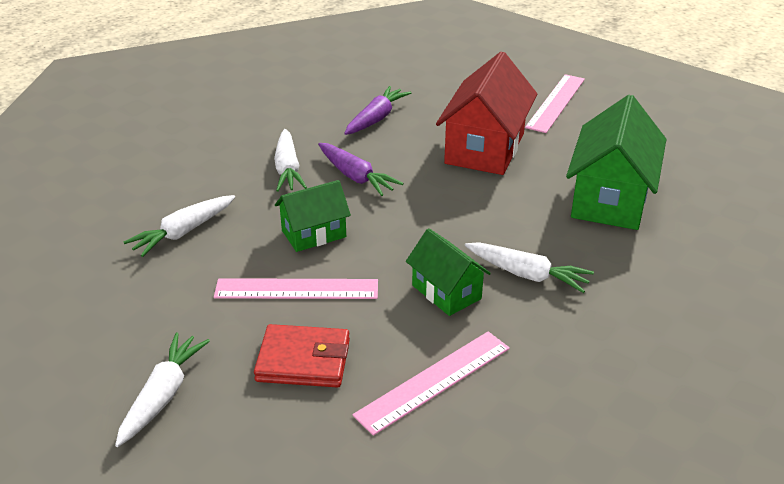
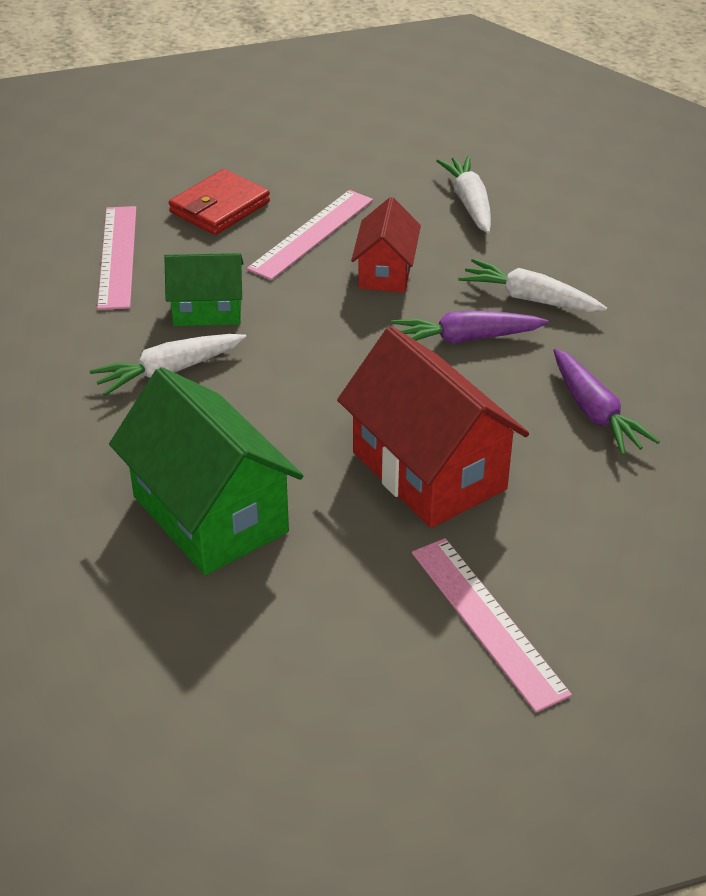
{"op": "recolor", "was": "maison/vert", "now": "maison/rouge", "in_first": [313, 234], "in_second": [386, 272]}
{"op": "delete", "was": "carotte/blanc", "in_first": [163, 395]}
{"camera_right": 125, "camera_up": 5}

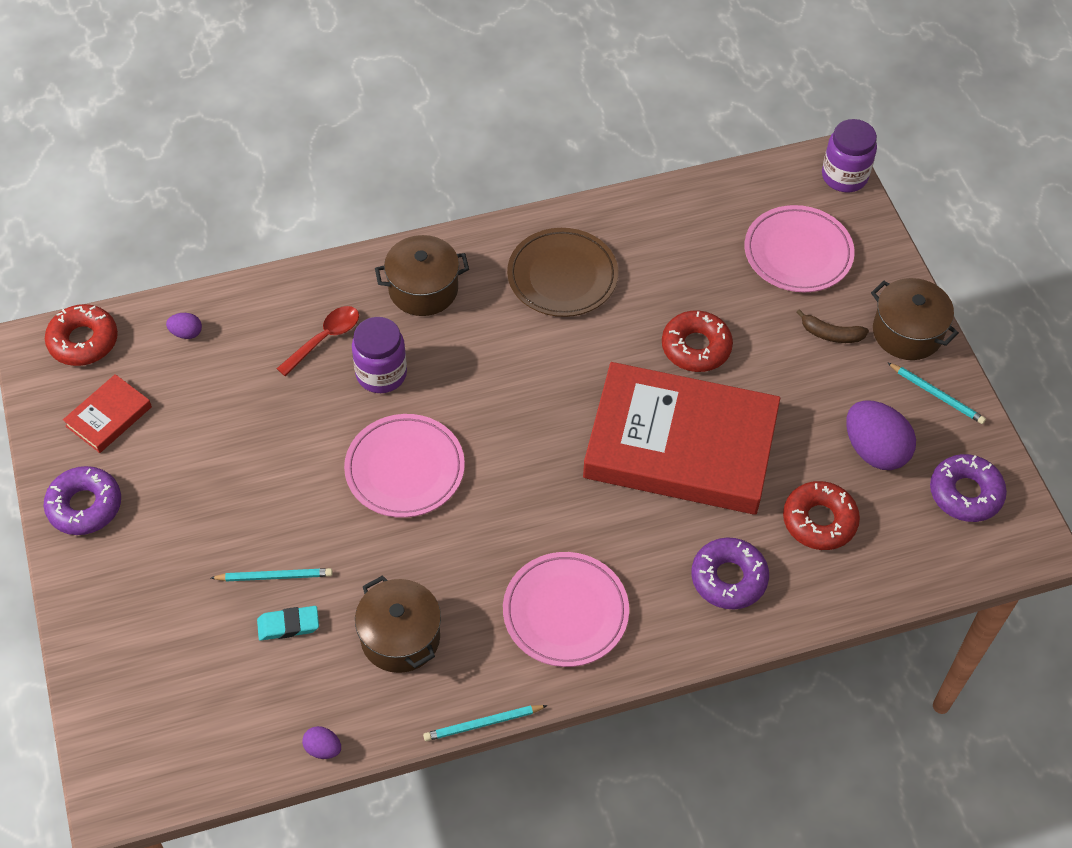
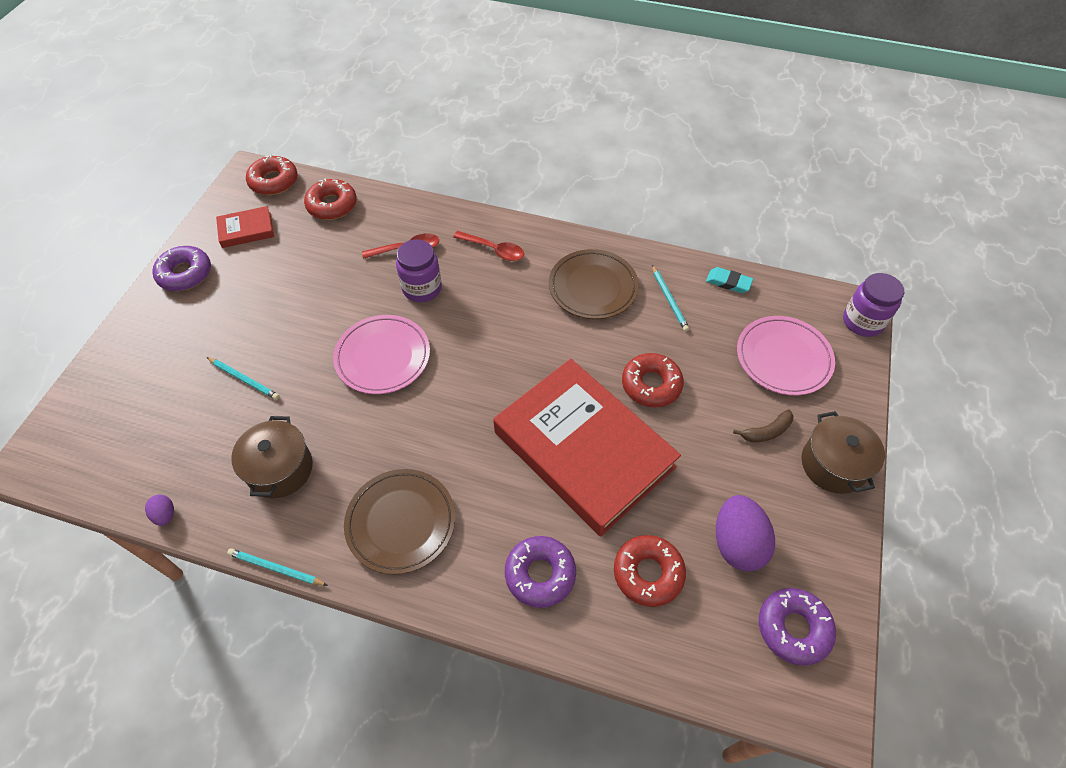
{"op": "replace", "was": "œuf/violet", "now": "beignet/rouge", "in_first": [186, 333], "in_second": [332, 205]}
{"op": "recolor", "was": "assiette/rose", "now": "assiette/marron", "in_first": [565, 612], "in_second": [401, 522]}
{"op": "replace", "was": "marmite/marron", "now": "cuillère/rouge", "in_first": [423, 289], "in_second": [494, 250]}
{"op": "move", "was": "crayon/turquoise", "in_first": [937, 395], "in_second": [669, 299]}
{"op": "move", "was": "gomme/turquoise", "in_first": [288, 625], "in_second": [728, 282]}
{"op": "rotate", "was": "banane/marron", "in_first": [831, 334], "in_second": [766, 431], "clockwise": -75}
{"camera_right": 35, "camera_up": 0}

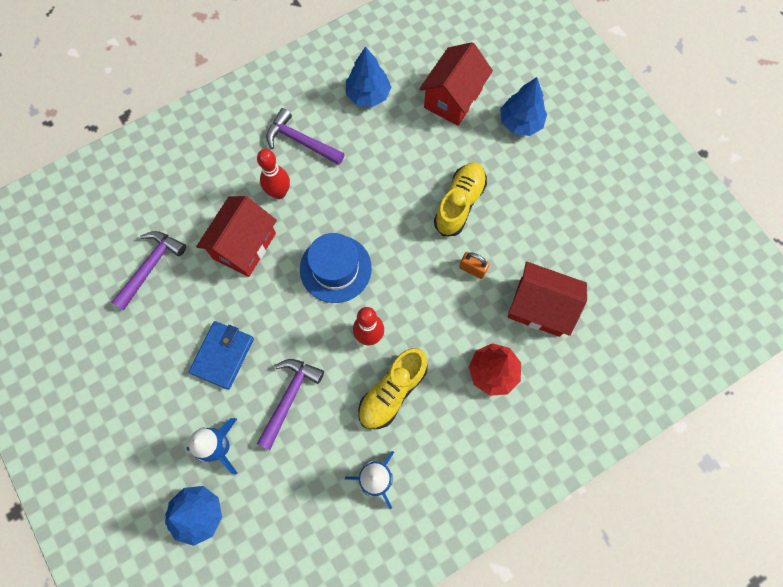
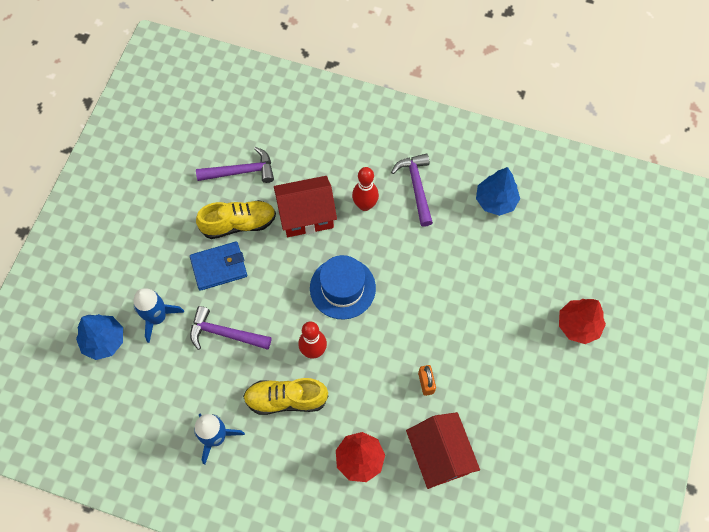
{"op": "rotate", "was": "marteau/violet", "in_first": [289, 398], "in_second": [225, 334], "clockwise": -150}
{"op": "move", "was": "chaussure/jaune", "in_first": [459, 204], "in_second": [238, 224]}
{"op": "recolor", "was": "arbre/bleu", "now": "arbre/rouge", "in_first": [520, 123], "in_second": [578, 325]}
{"op": "delete", "was": "maison/rouge", "in_first": [453, 98]}
{"camera_right": 50, "camera_up": -5}

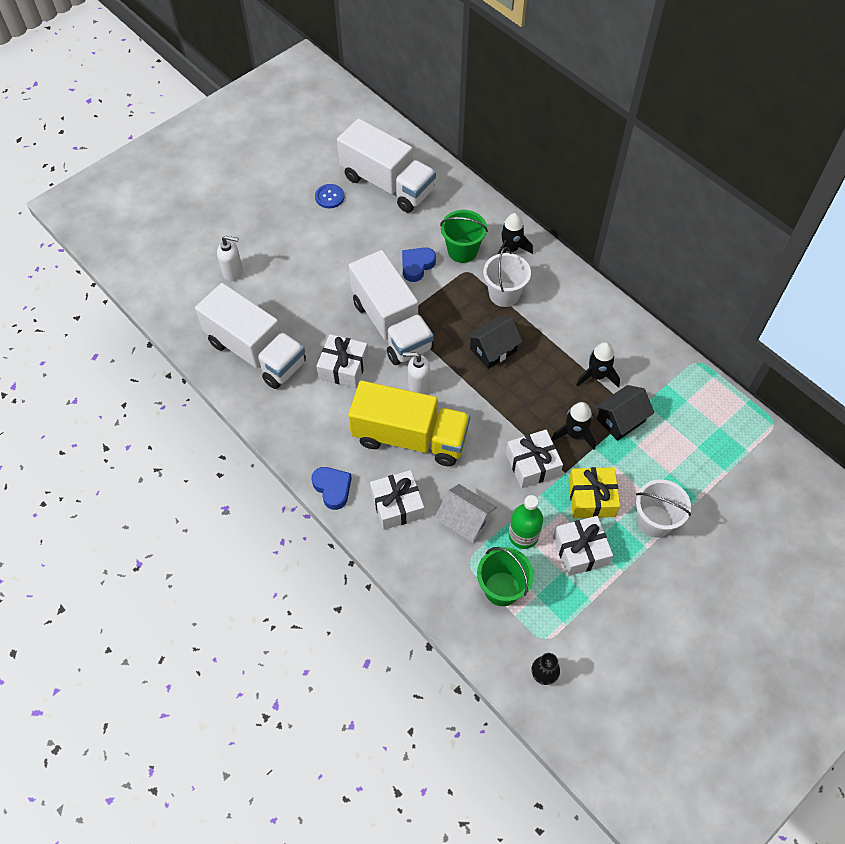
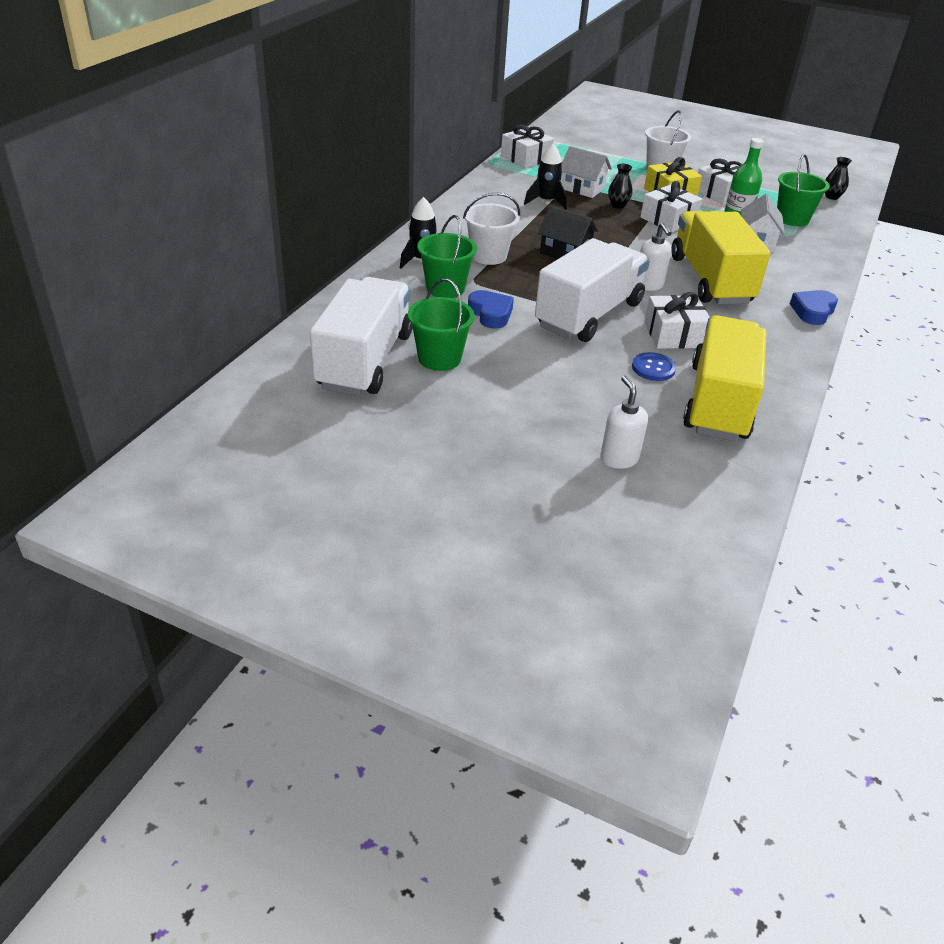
{"op": "insert", "now": "seau/vert", "in_second": [439, 358]}
{"op": "rotate", "was": "cœur/bleu", "in_first": [417, 266], "in_second": [490, 314], "clockwise": -135}
{"op": "move", "was": "cadeau/blanc", "in_first": [397, 505], "in_second": [526, 158]}
{"op": "recolor", "was": "maison/noir", "now": "maison/blanc", "in_first": [621, 420], "in_second": [582, 188]}
{"op": "replace", "was": "fusée/noir", "now": "vase/noir", "in_first": [574, 434], "in_second": [618, 205]}
{"op": "move", "was": "bouton/bleu", "in_first": [329, 197], "in_second": [653, 368]}
{"op": "recolor", "was": "camion/blanc", "now": "camion/jaune", "in_first": [256, 352], "in_second": [718, 402]}
{"camera_right": -115, "camera_up": -20}

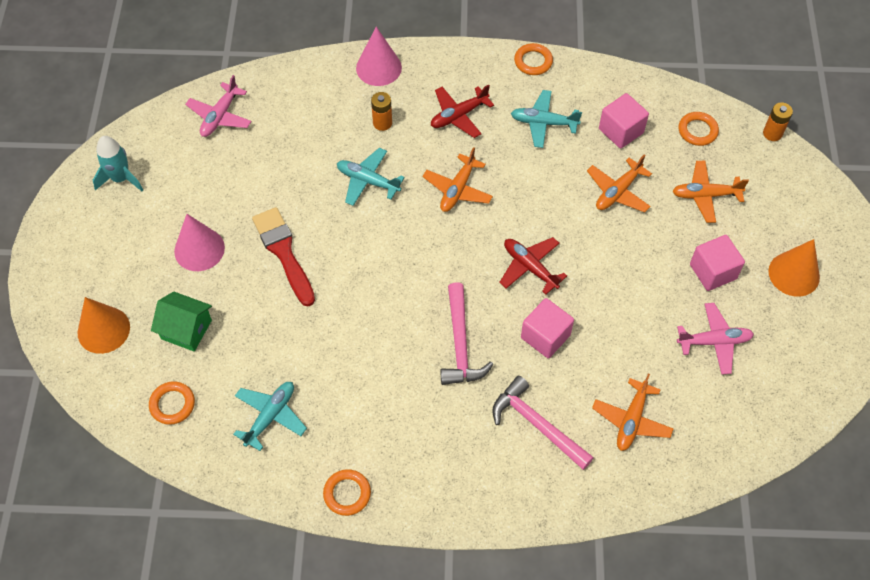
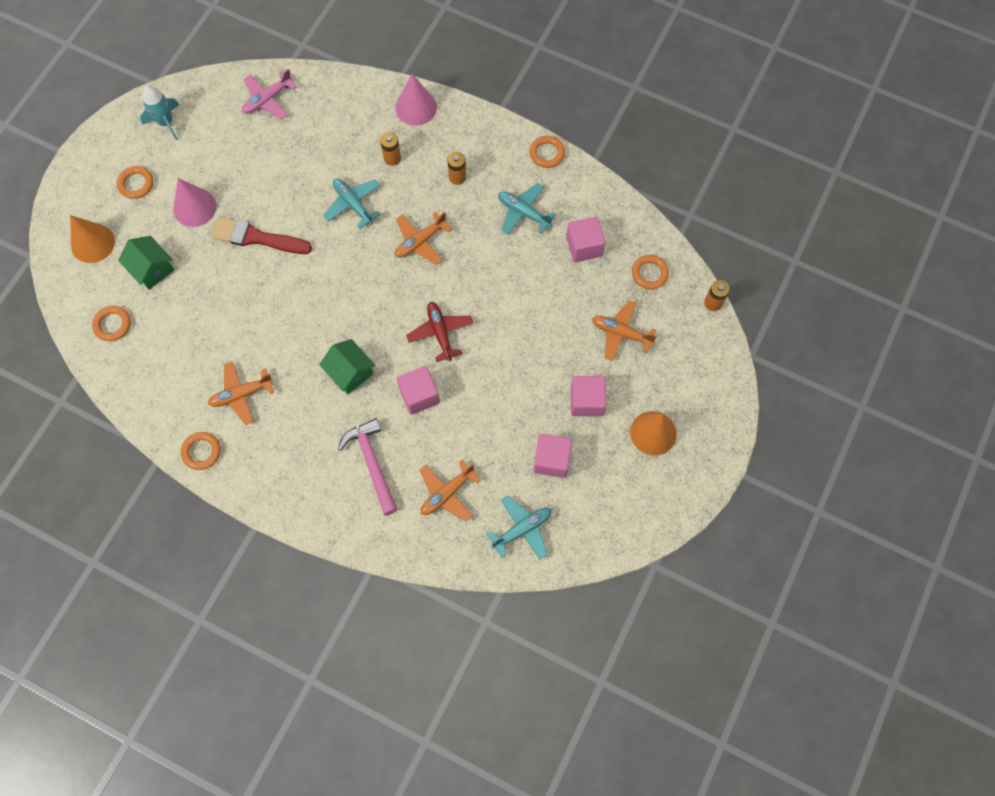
{"op": "insert", "now": "anneau/orange", "in_second": [136, 184]}
{"op": "move", "was": "avion/orange", "in_first": [618, 191], "in_second": [241, 394]}
{"op": "rotate", "was": "pinceau/rouge", "in_first": [284, 252], "in_second": [256, 237], "clockwise": -75}
{"op": "replace", "was": "marteau/rose", "now": "maison/vert", "in_first": [460, 344], "in_second": [350, 372]}
{"op": "replace", "was": "avion/rouge", "now": "pile/orange", "in_first": [458, 115], "in_second": [457, 177]}
{"op": "move", "was": "avion/turquoise", "in_first": [270, 416], "in_second": [522, 529]}
{"op": "replace", "was": "avion/rose", "now": "cube/rose", "in_first": [714, 341], "in_second": [551, 460]}
{"camera_right": 25, "camera_up": 10}

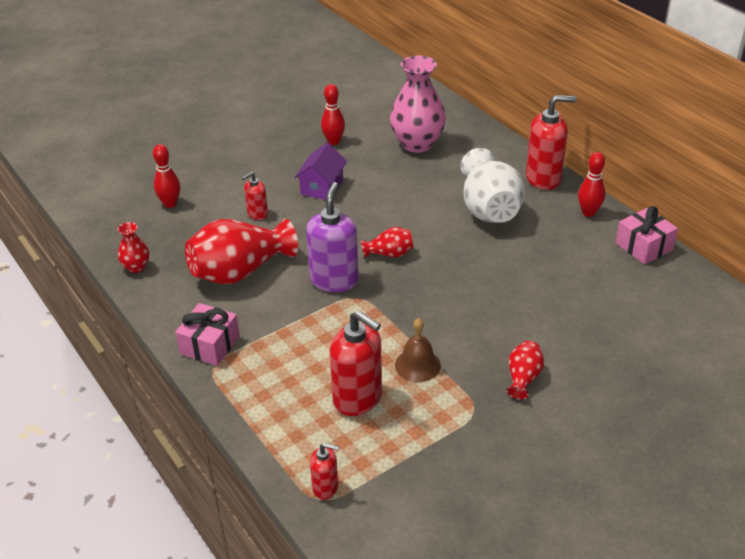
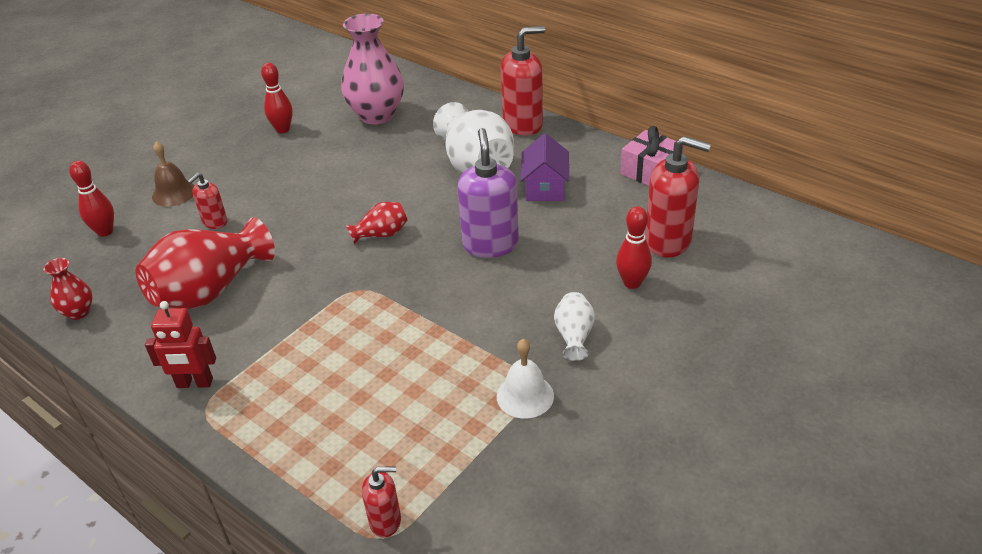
{"op": "replace", "was": "cadeau/rose", "now": "robot/rouge", "in_first": [210, 345], "in_second": [194, 383]}
{"op": "move", "was": "cloche/marron", "in_first": [417, 365], "in_second": [174, 193]}
{"op": "move", "was": "distributeur de savon/violet", "in_first": [334, 280], "in_second": [490, 244]}
{"op": "insert", "now": "cloche/blanc", "in_second": [525, 396]}
{"op": "move", "was": "maison/violet", "in_first": [322, 187], "in_second": [545, 187]}
{"op": "recolor", "was": "vase/rouge", "now": "vase/blanc", "in_first": [523, 378], "in_second": [574, 336]}
{"op": "move", "was": "quille/rouge", "in_first": [588, 212], "in_second": [632, 283]}
{"op": "move", "was": "distributeur de savon/rouge", "in_first": [358, 398], "in_second": [668, 241]}
{"camera_right": -15, "camera_up": 0}

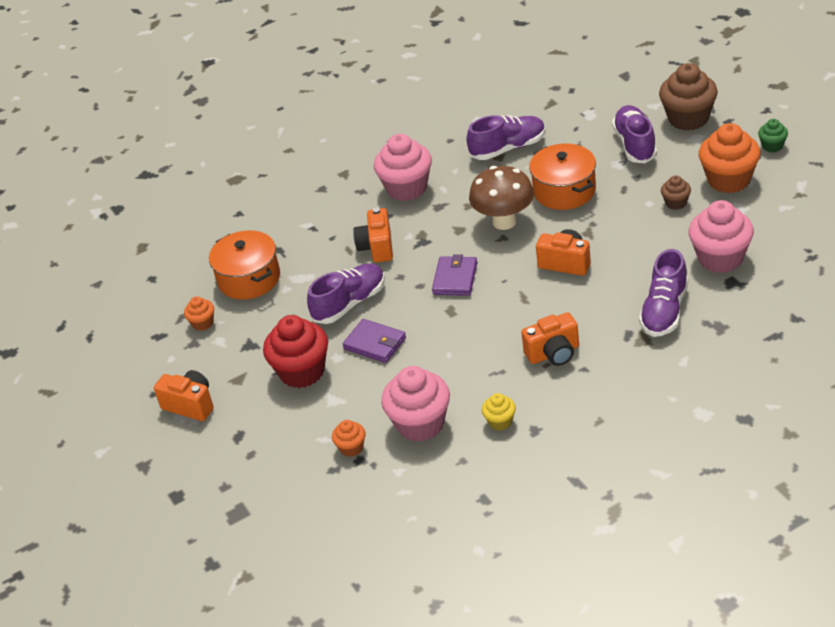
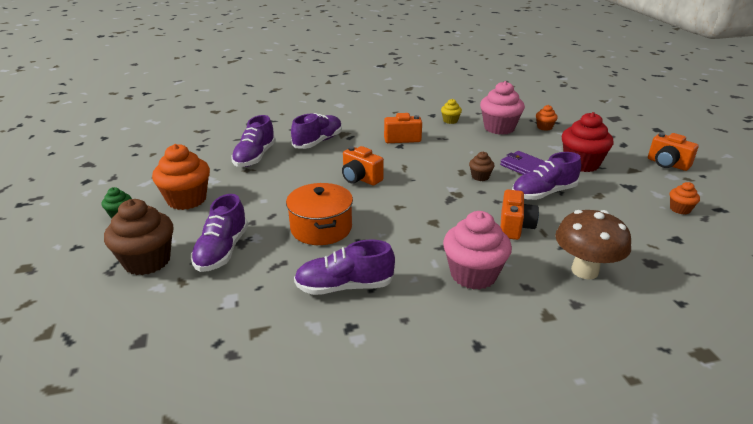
{"op": "replace", "was": "muffin/rose", "now": "chaussure/violet", "in_first": [720, 258], "in_second": [255, 157]}
{"op": "move", "was": "muffin/marron", "in_first": [676, 203], "in_second": [480, 177]}
{"op": "move", "was": "champignon/marron", "in_first": [504, 222], "in_second": [584, 271]}
{"op": "delete", "was": "marmite/orange", "in_first": [249, 279]}
{"op": "delete", "was": "portefeuille/violet", "in_first": [455, 278]}
{"camera_right": -170, "camera_up": -10}

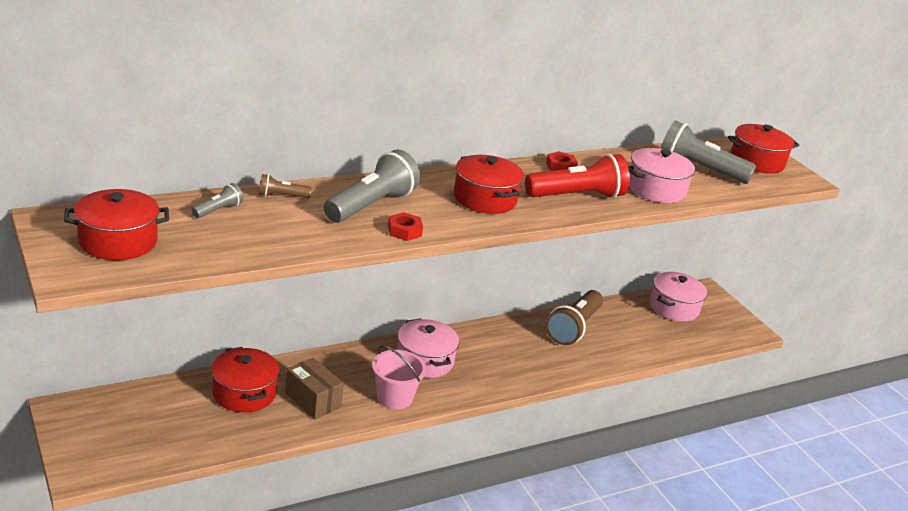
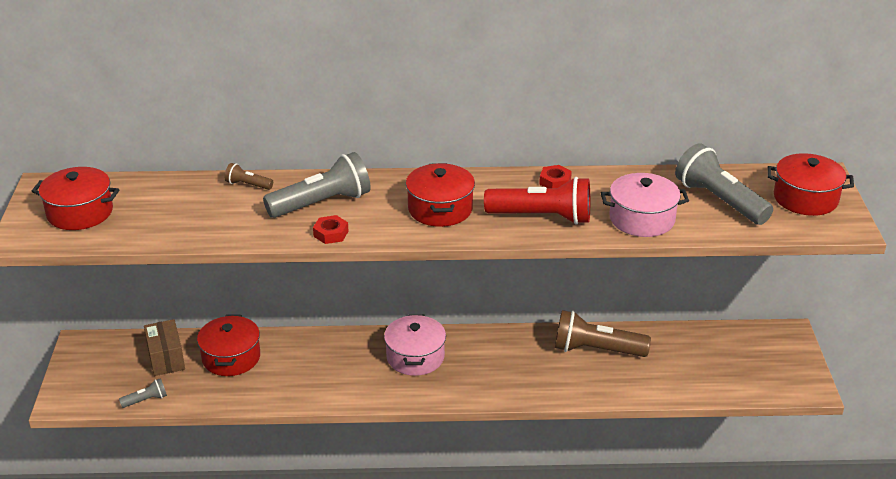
{"op": "move", "was": "lampe de poche/gris", "in_first": [218, 210], "in_second": [146, 400]}
{"op": "move", "was": "boîte/marron", "in_first": [313, 400], "in_second": [166, 358]}
{"op": "rotate", "was": "lampe de poche/marron", "in_first": [573, 328], "in_second": [596, 350], "clockwise": 45}
{"op": "delete", "was": "seau/rose", "in_first": [394, 397]}
{"op": "delete", "was": "marmite/rose", "in_first": [674, 307]}
{"camera_right": 30, "camera_up": 5}

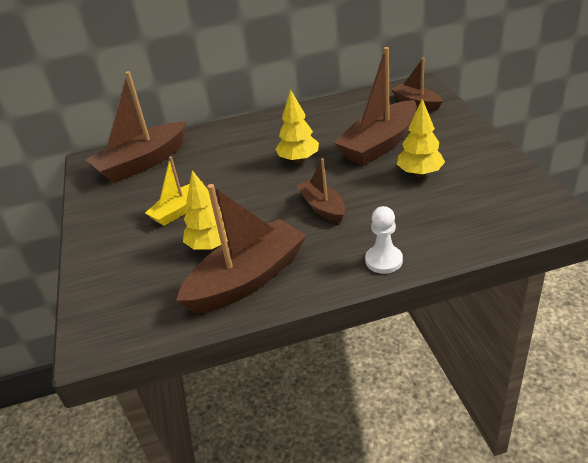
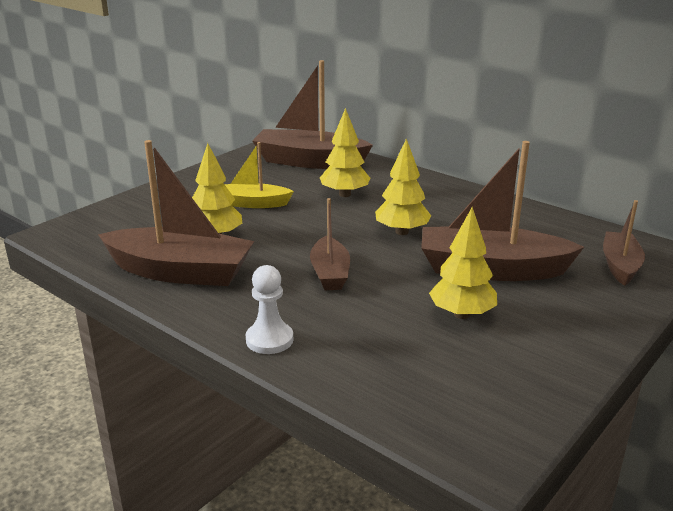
{"op": "rotate", "was": "bateau/marron", "in_first": [322, 207], "in_second": [330, 273], "clockwise": 150}
{"op": "insert", "now": "arbre/jaune", "in_second": [344, 194]}
{"camera_right": 50, "camera_up": -10}

